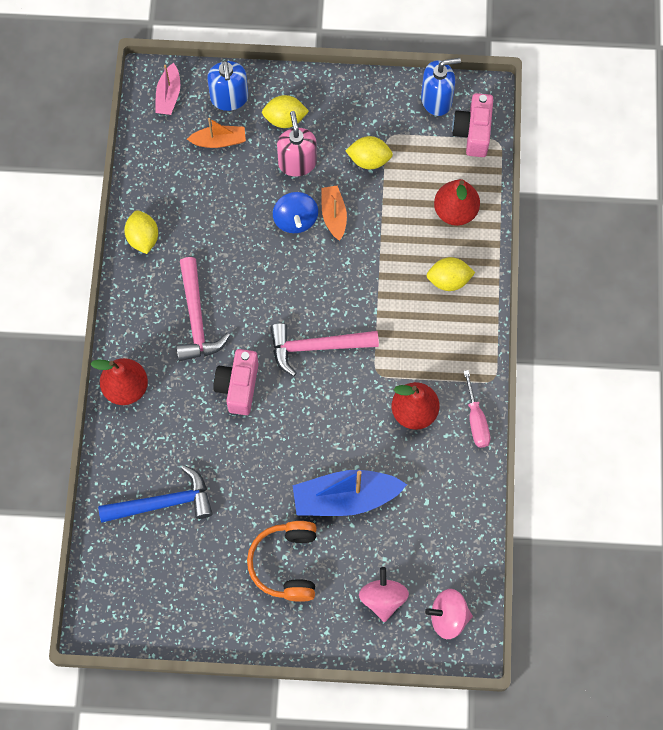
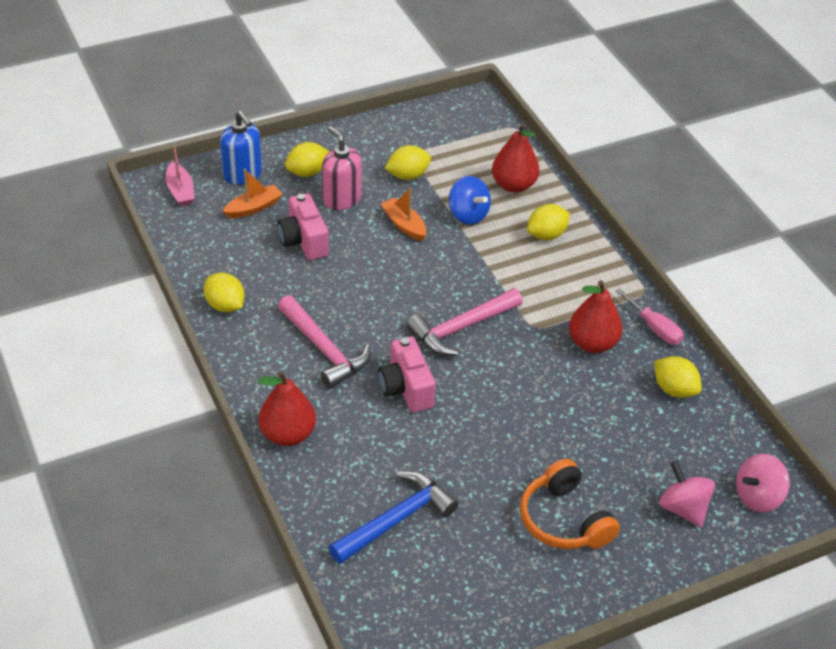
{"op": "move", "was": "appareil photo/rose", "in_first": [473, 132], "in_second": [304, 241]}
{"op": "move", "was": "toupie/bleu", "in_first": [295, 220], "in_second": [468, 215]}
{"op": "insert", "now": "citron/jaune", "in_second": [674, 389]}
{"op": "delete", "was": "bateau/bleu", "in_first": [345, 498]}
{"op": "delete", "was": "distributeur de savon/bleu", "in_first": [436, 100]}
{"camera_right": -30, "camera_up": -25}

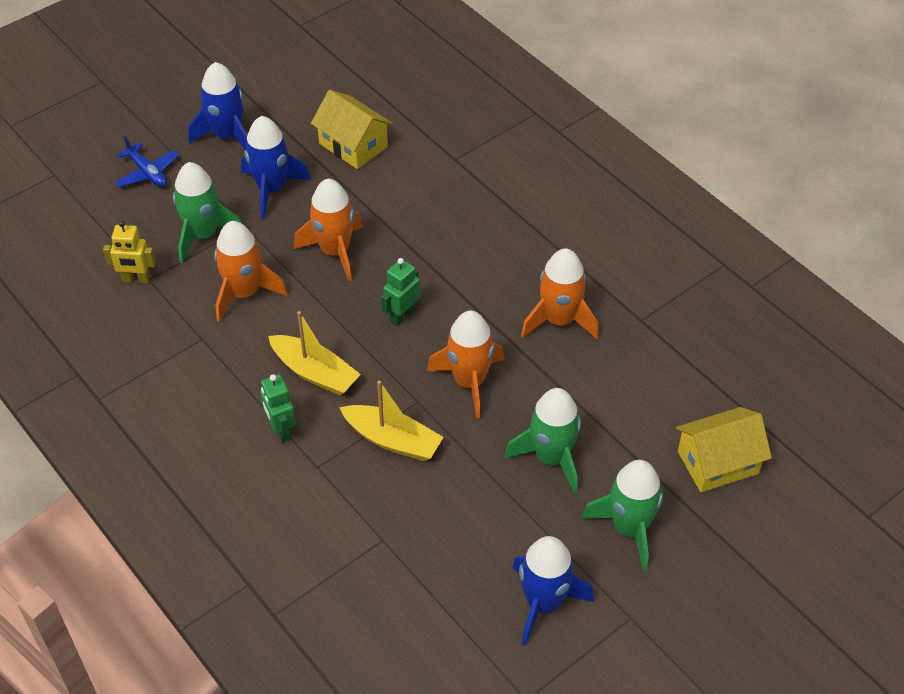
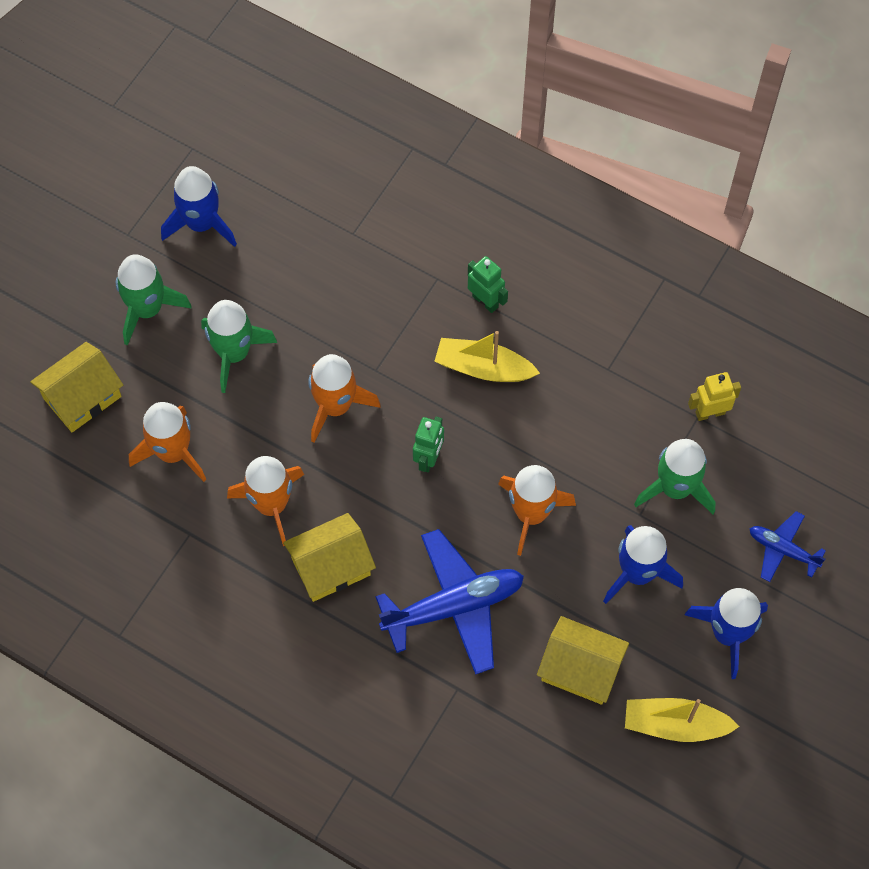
{"op": "move", "was": "fusée/orange", "in_first": [244, 293], "in_second": [173, 452]}
{"op": "insert", "now": "maison/jaune", "in_second": [331, 566]}
{"op": "insert", "now": "avion/bleu", "in_second": [454, 607]}
{"op": "move", "was": "bateau/jaune", "in_first": [392, 440], "in_second": [675, 724]}
{"camera_right": 160, "camera_up": 15}

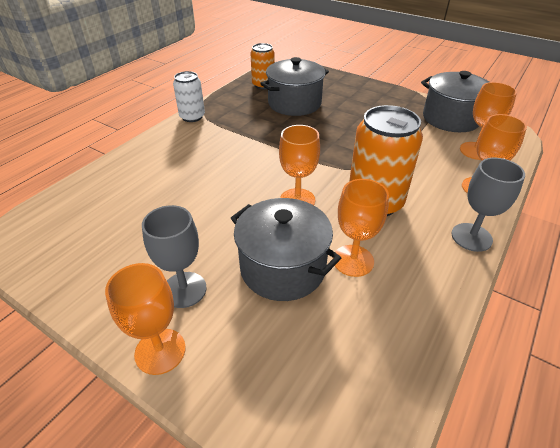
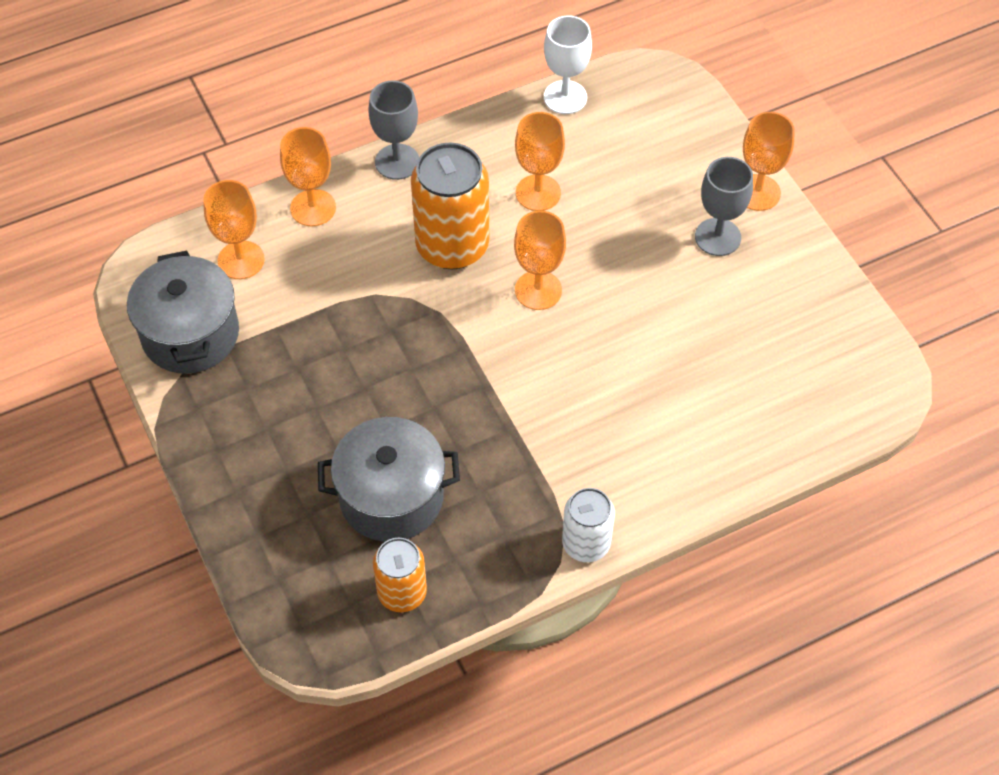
{"op": "insert", "now": "verre à pied/blanc", "in_second": [565, 97]}
{"op": "delete", "was": "marmite/gris", "in_first": [283, 268]}
{"camera_right": -150, "camera_up": 15}

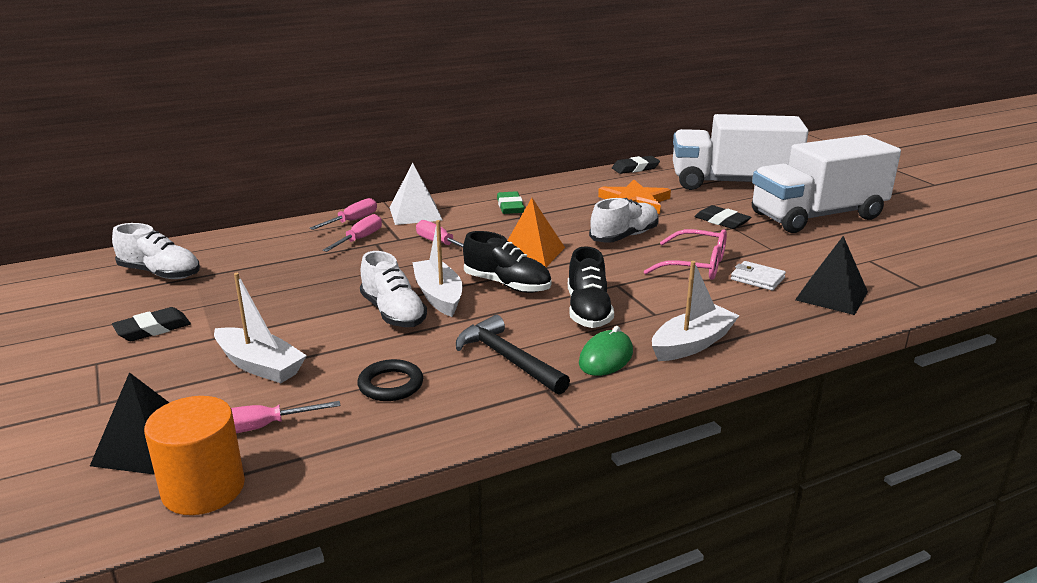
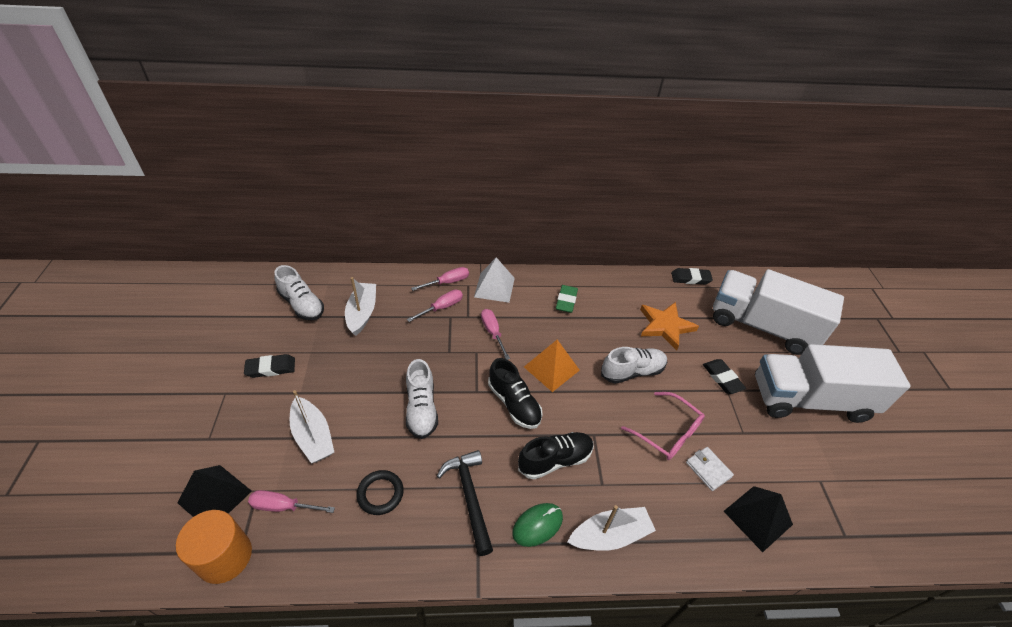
{"op": "move", "was": "bateau/blanc", "in_first": [438, 296], "in_second": [362, 313]}
{"op": "rotate", "was": "chaussure/noir", "in_first": [588, 311], "in_second": [555, 460], "clockwise": -135}
{"camera_right": 20, "camera_up": 20}

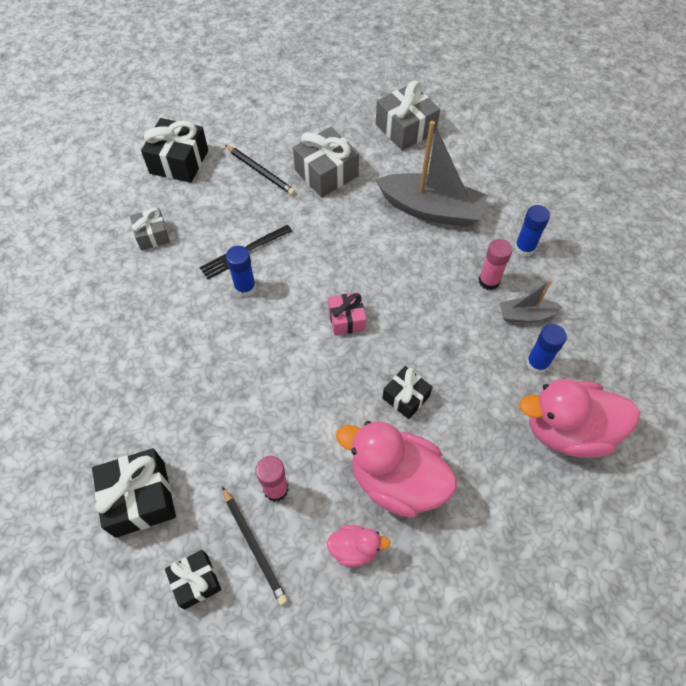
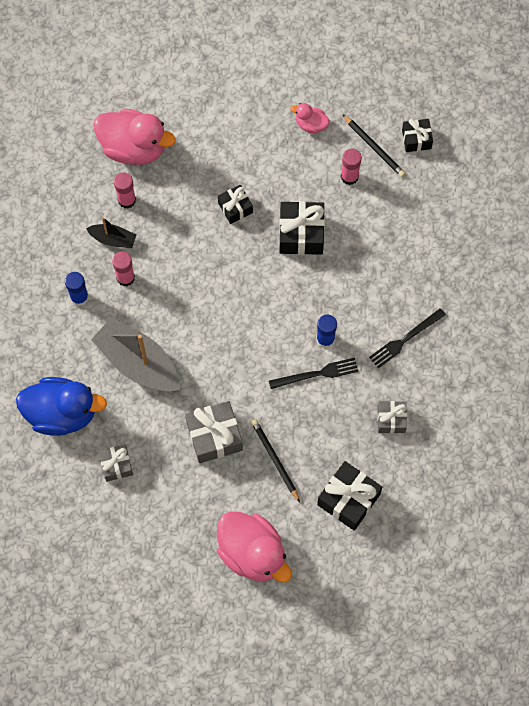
{"op": "insert", "now": "canard/bleu", "in_second": [62, 413]}
{"op": "recolor", "was": "bateau/gris", "now": "bateau/noir", "in_first": [526, 315], "in_second": [113, 239]}
{"op": "resize", "was": "cadeau/gris", "in_first": [405, 128], "in_second": [116, 465], "ratio": 0.6}
{"op": "recolor", "was": "bâton de colle/bleu", "now": "bâton de colle/rose", "in_first": [537, 363], "in_second": [127, 200]}
{"op": "move", "was": "canard/rose", "in_first": [396, 480], "in_second": [252, 553]}
{"op": "move", "was": "cadeau/noir", "in_first": [140, 498], "in_second": [301, 234]}
{"op": "rotate", "was": "crayon/noir", "in_first": [254, 546], "in_second": [374, 147], "clockwise": 150}
{"op": "insert", "now": "fourchette/noir", "in_second": [405, 339]}
{"op": "delete", "was": "cadeau/rose", "in_first": [346, 319]}
{"camera_right": -160, "camera_up": 10}

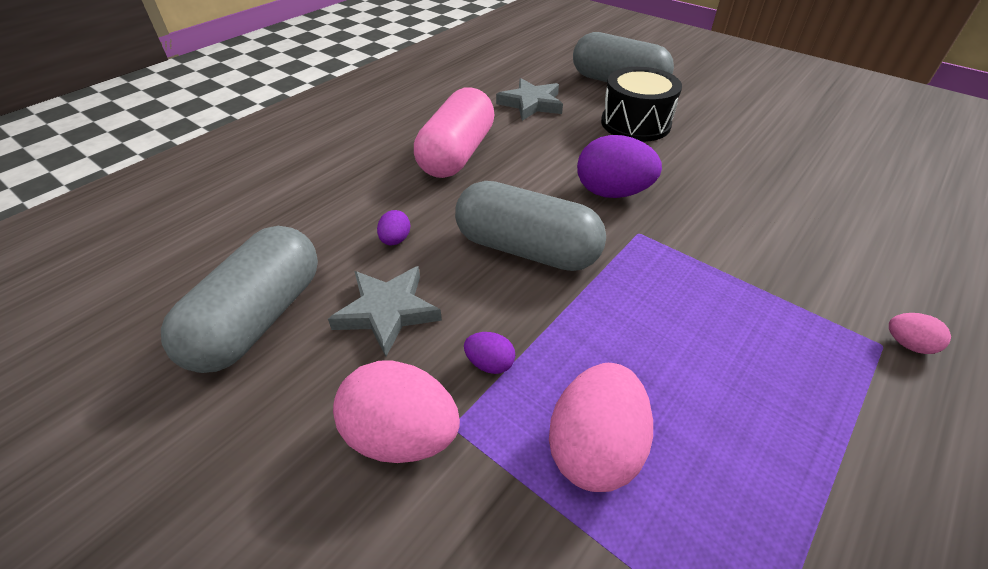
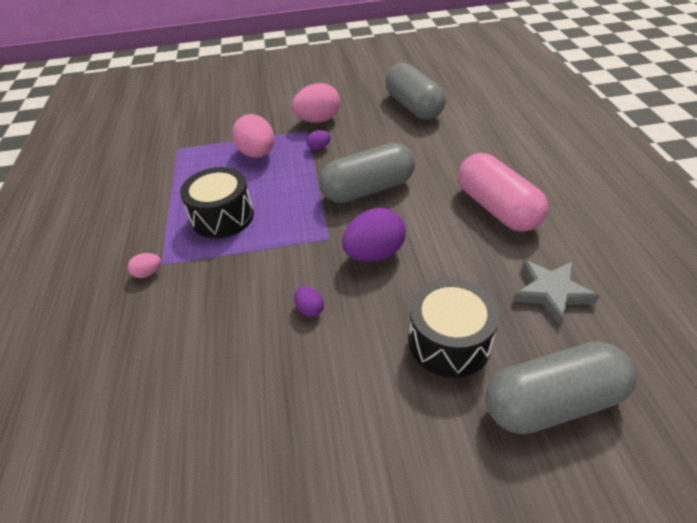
{"op": "insert", "now": "tambour/noir", "in_second": [222, 217]}
{"op": "move", "was": "œuf/violet", "in_first": [395, 240], "in_second": [310, 309]}
{"op": "delete", "was": "étoile/gris", "in_first": [387, 312]}
{"camera_right": 135, "camera_up": 0}

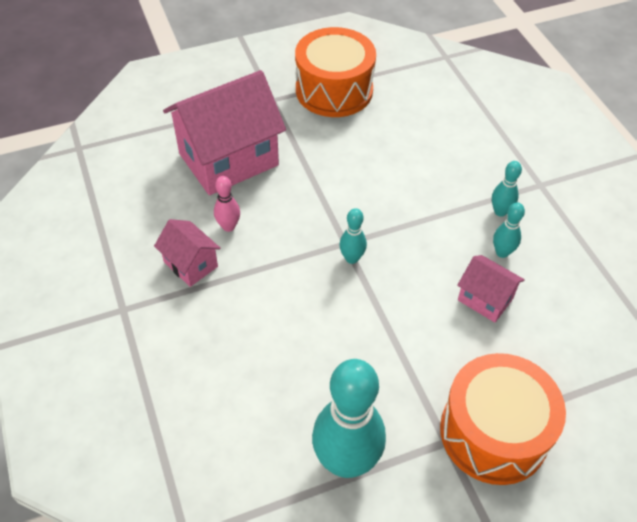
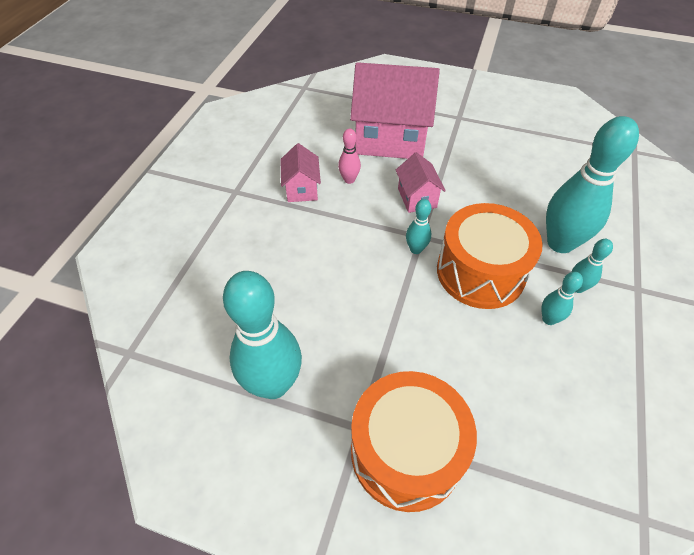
{"op": "move", "was": "maison/rose", "in_first": [485, 299], "in_second": [417, 198]}
{"op": "move", "was": "tambour/orange", "in_first": [334, 90], "in_second": [480, 272]}
{"op": "insert", "now": "quille/turquoise", "in_second": [560, 243]}
{"camera_right": 40, "camera_up": 0}

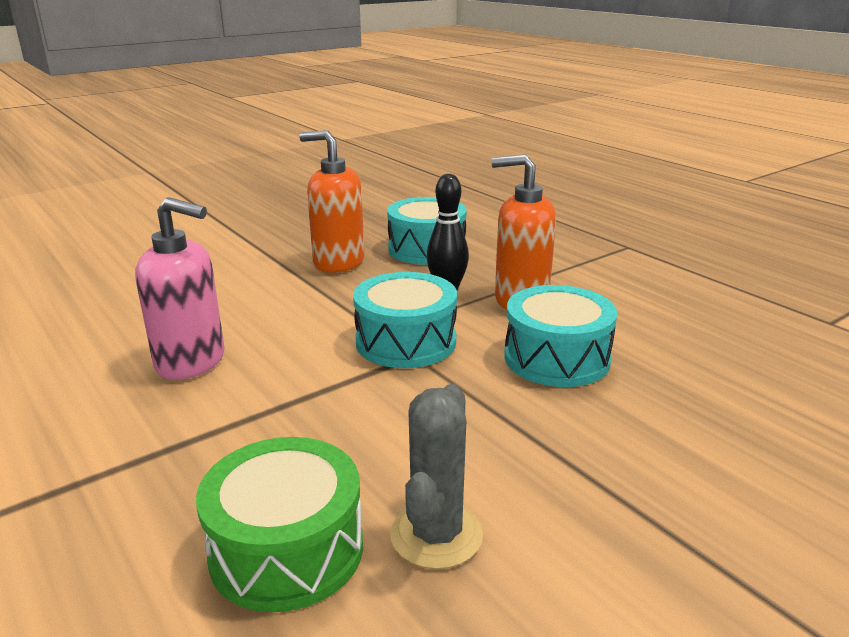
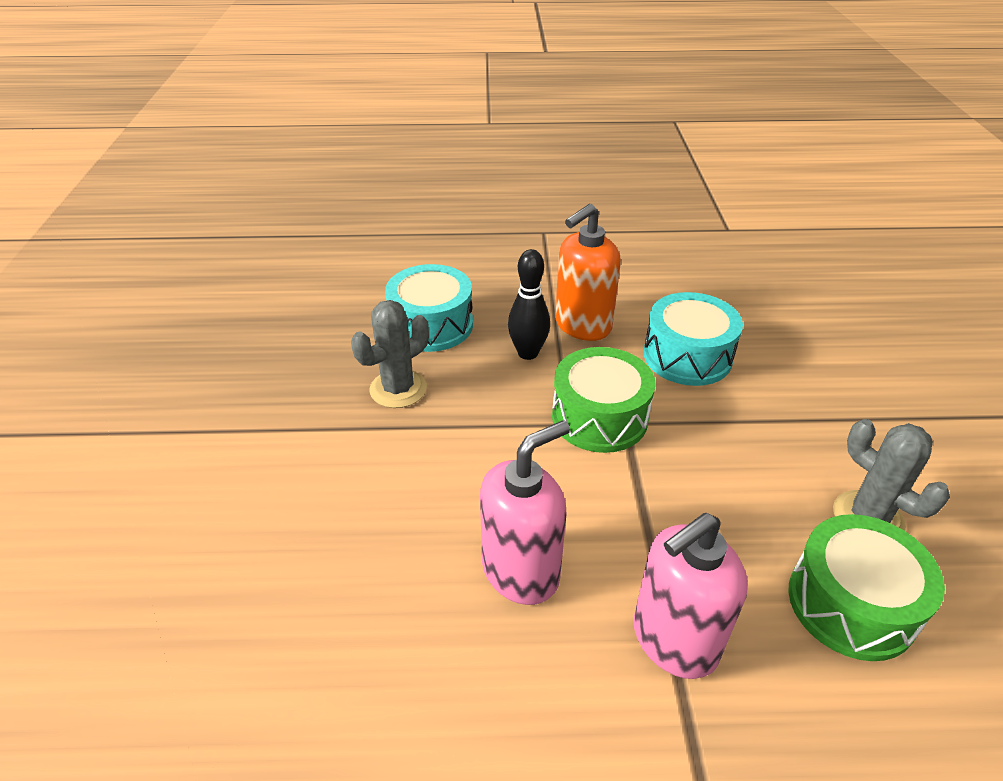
{"op": "replace", "was": "distributeur de savon/orange", "now": "cactus/gris", "in_first": [338, 262], "in_second": [398, 389]}
{"op": "recolor", "was": "tambour/turquoise", "now": "tambour/vert", "in_first": [406, 342], "in_second": [599, 417]}
{"op": "insert", "now": "distributeur de savon/rose", "in_second": [674, 640]}
{"camera_right": -55, "camera_up": 15}

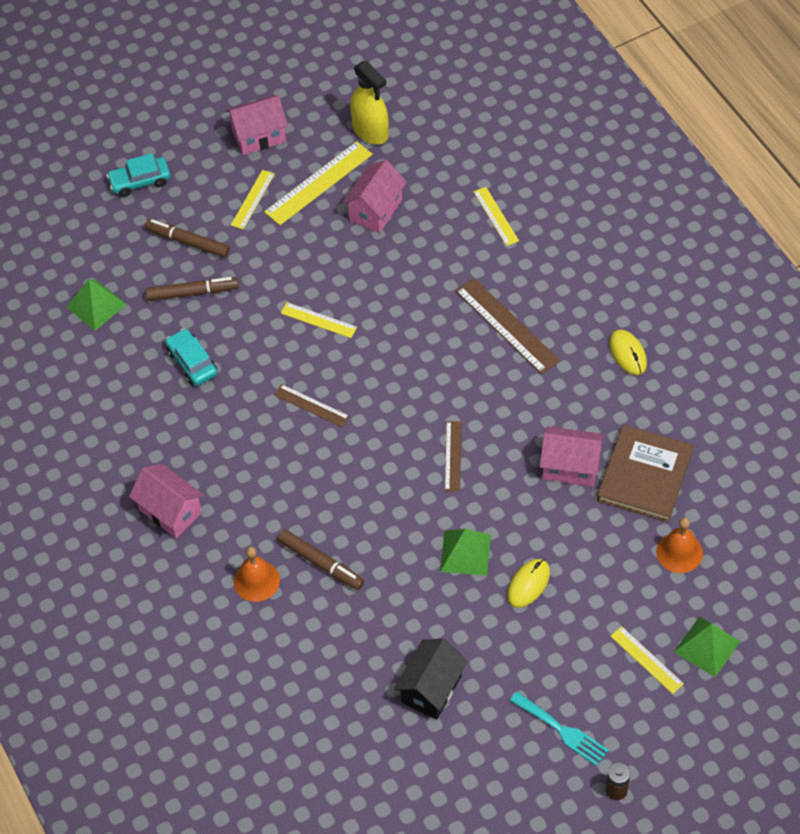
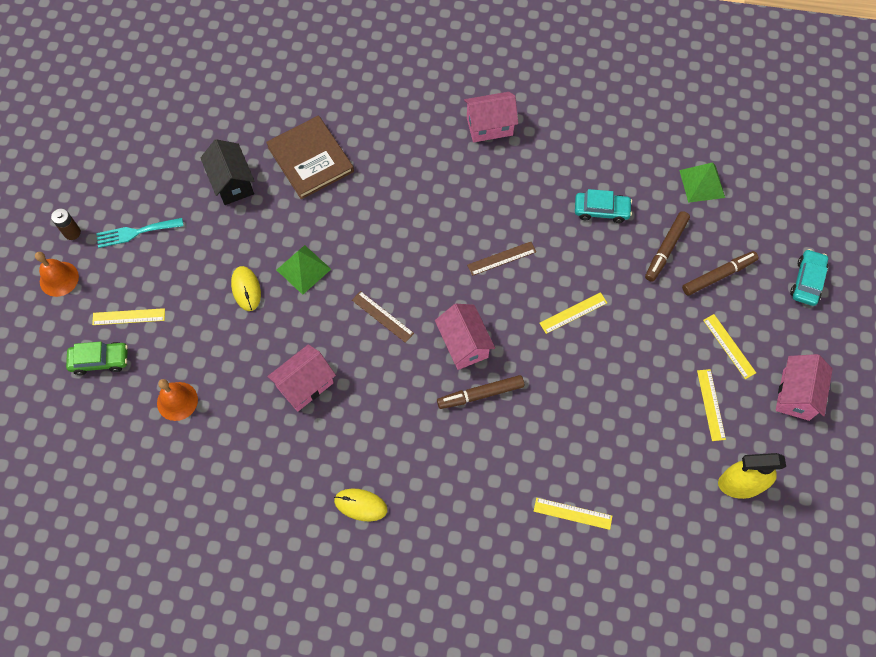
{"op": "move", "was": "cloche/orange", "in_first": [256, 581], "in_second": [59, 279]}
{"op": "replace", "was": "pyramide/vert", "now": "voiture/vert", "in_first": [707, 646], "in_second": [100, 360]}
{"op": "move", "was": "livre/marron", "in_first": [644, 476], "in_second": [310, 159]}
{"op": "move", "was": "maison/rose", "in_first": [376, 210], "in_second": [463, 344]}
{"op": "move", "was": "feutre/marron", "in_first": [321, 563], "in_second": [480, 394]}
{"op": "resize", "was": "règle/jaune", "in_first": [318, 183], "in_second": [711, 404], "ratio": 0.59}
{"op": "delete", "was": "règle/marron", "in_first": [507, 325]}
{"camera_right": 125, "camera_up": 10}

